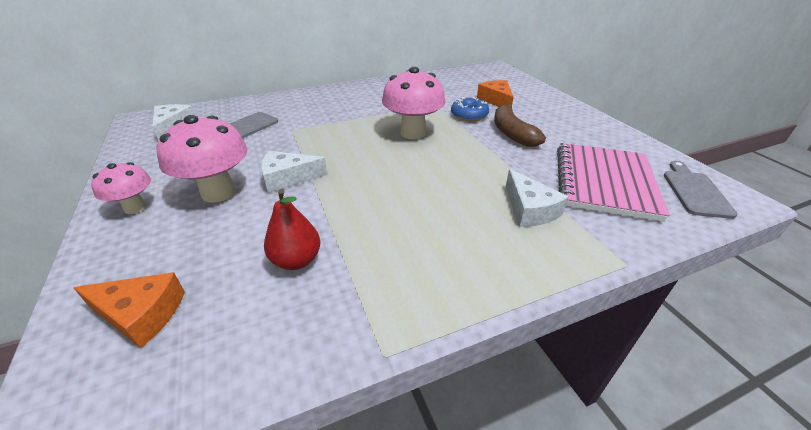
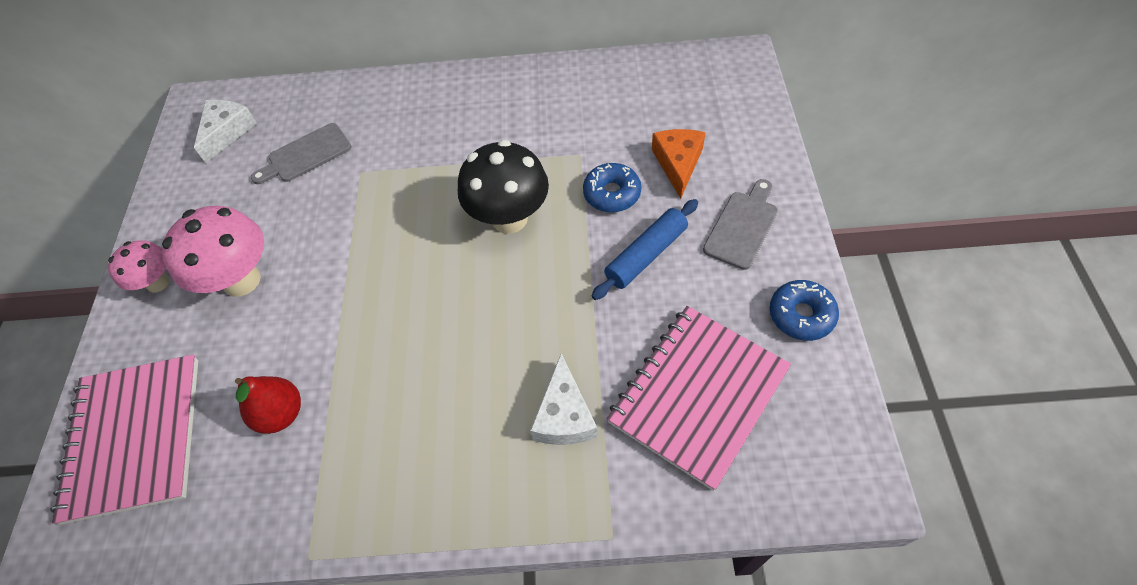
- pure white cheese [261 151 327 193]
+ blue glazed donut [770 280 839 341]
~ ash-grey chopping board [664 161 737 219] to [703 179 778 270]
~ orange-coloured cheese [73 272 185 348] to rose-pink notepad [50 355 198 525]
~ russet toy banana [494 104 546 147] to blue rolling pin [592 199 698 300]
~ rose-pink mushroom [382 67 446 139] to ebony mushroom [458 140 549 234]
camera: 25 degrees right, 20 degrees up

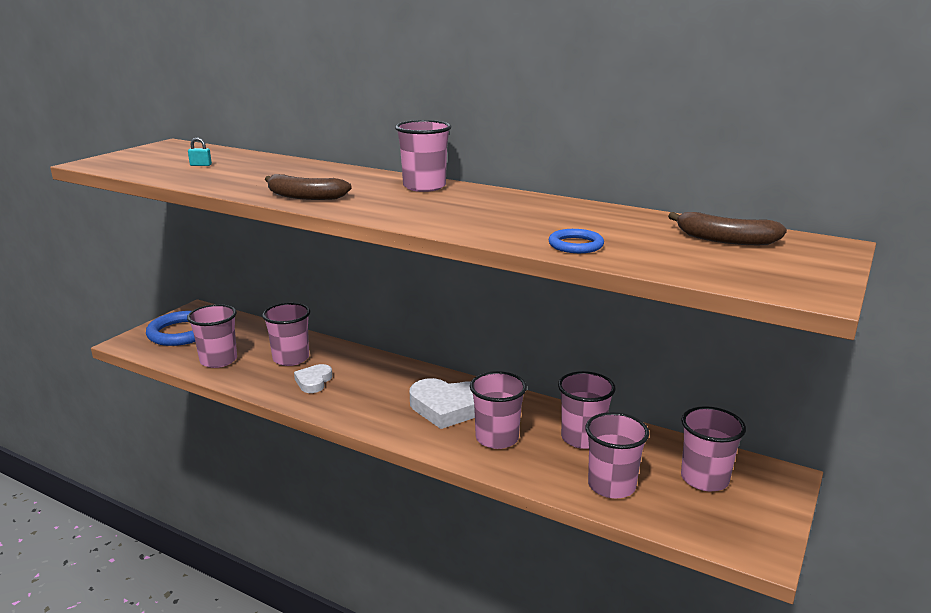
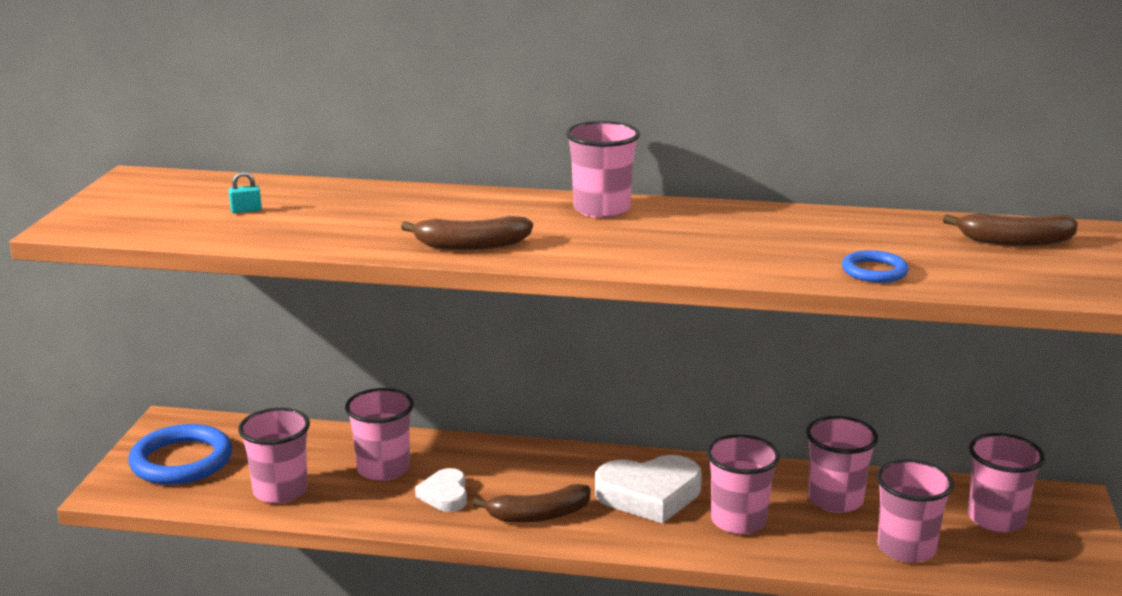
+ russet toy banana [472 484 590 523]
camera: 20 degrees left, 0 degrees up

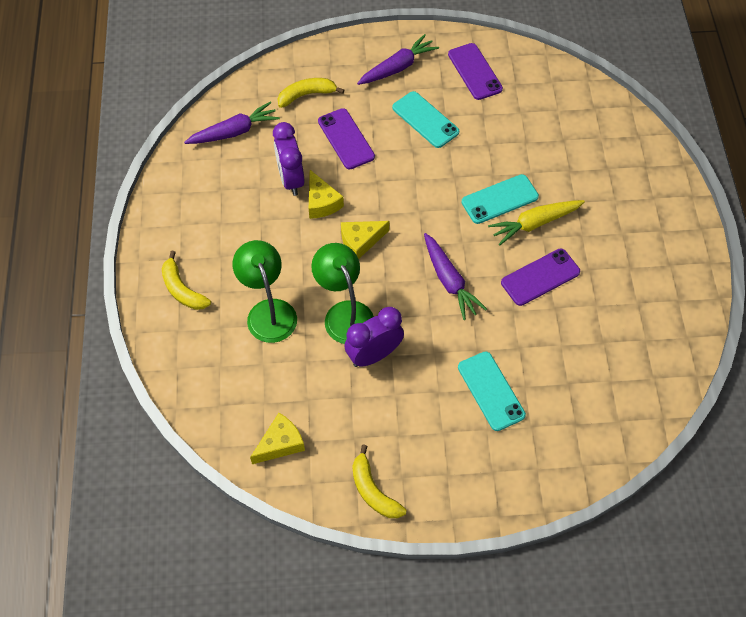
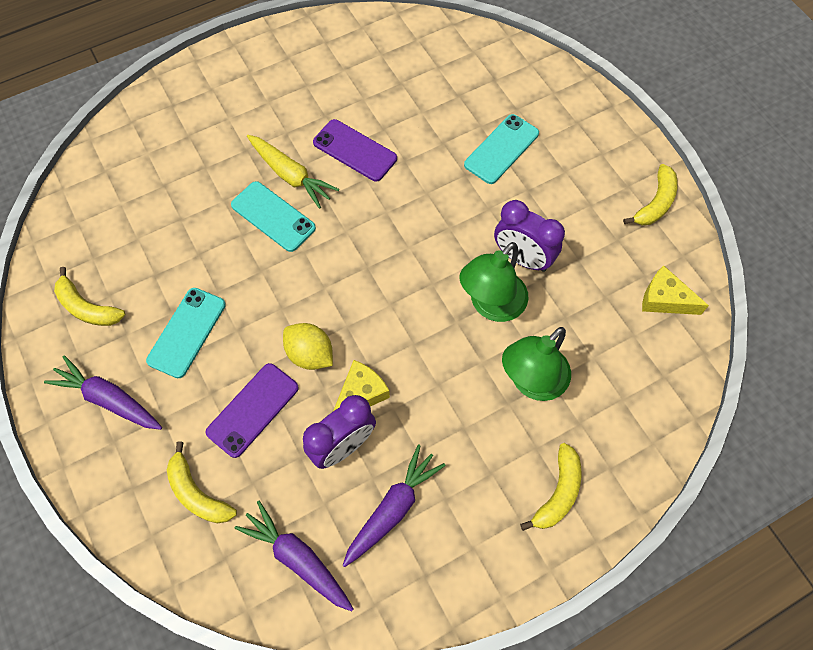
- yellow cheese [341 221 389 259]
+ yellow citrus fruit [283 323 333 370]
~ violet carrot [424 233 487 320] to [343 444 446 567]
~ violet smartphone [448 43 503 100] to yellow toy banana [54 267 125 326]
camera: 115 degrees left, 5 degrees up

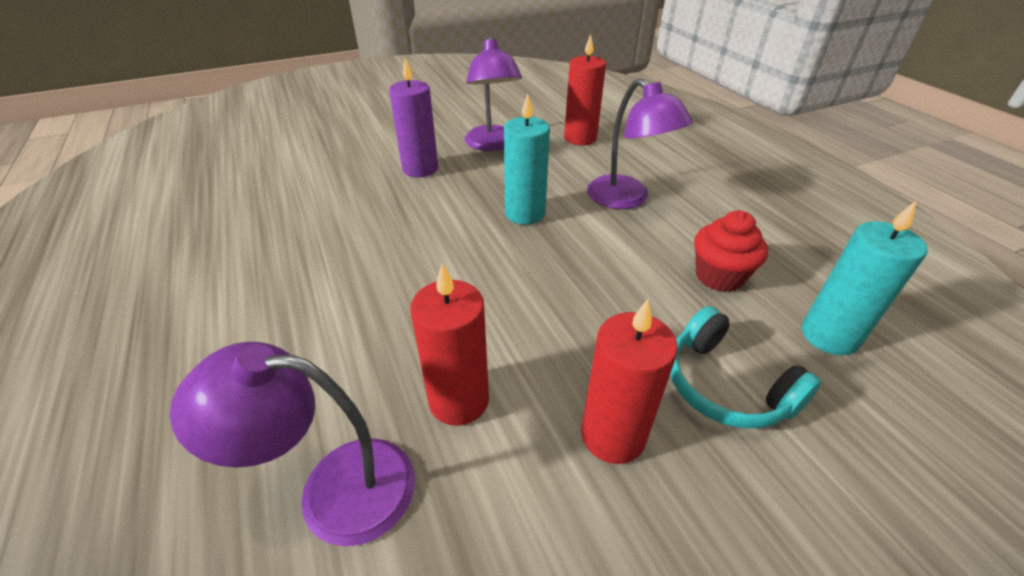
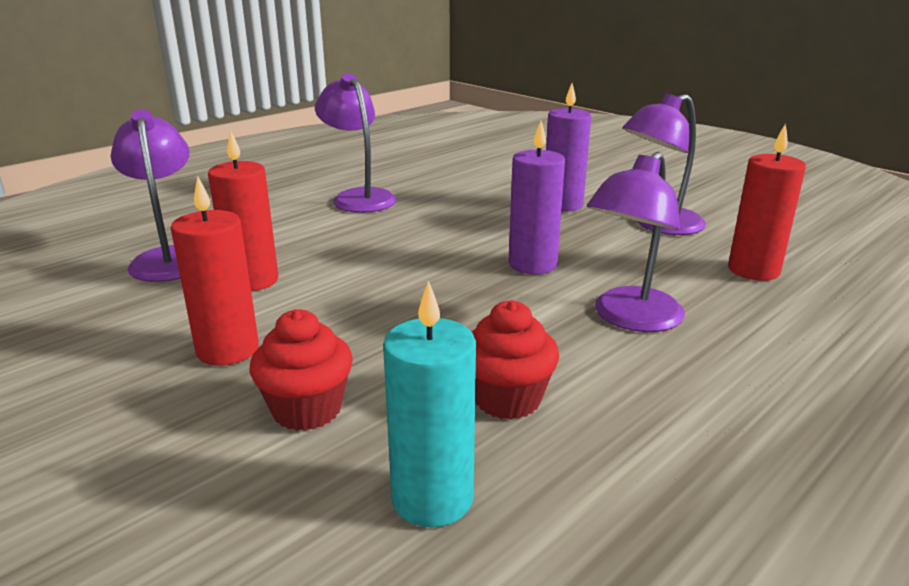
+ violet desk lamp [315 73 397 213]
~ aqua headphones [670 306 821 428] to crimson fairy cake [250 309 353 431]
~ aqua wax candle [504 93 550 225] to violet wax candle [509 121 565 274]
camera: 70 degrees right, 15 degrees down

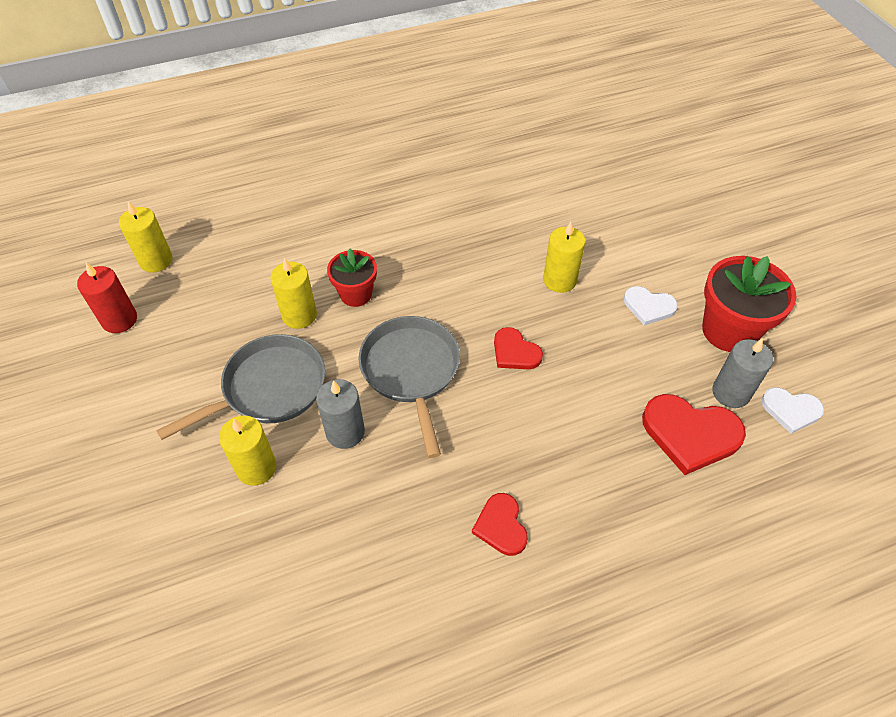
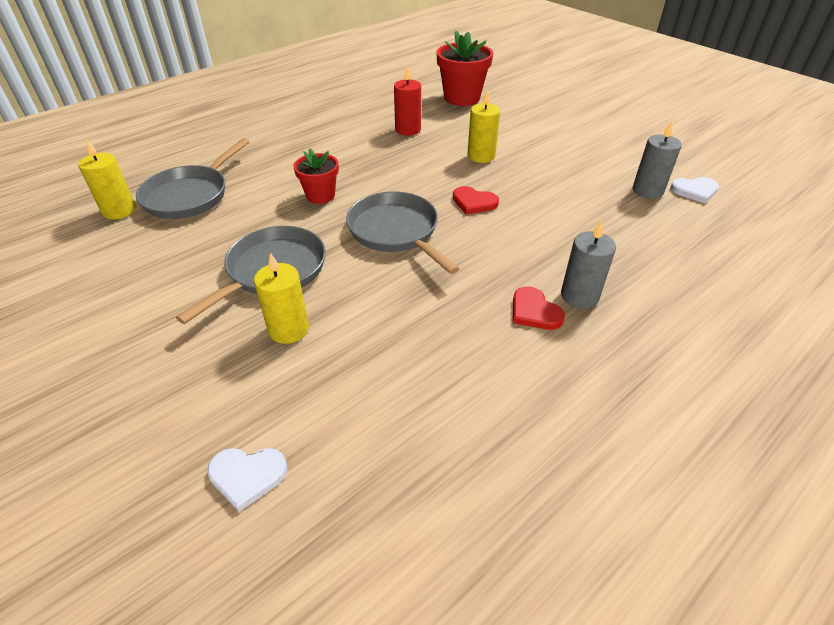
- yellow wax candle [270 258 317 329]
- crimson heart shape [642 394 746 475]
+ ash-grey pan [136 138 249 219]
~ crimson wax candle [77 263 137 333] to [394 66 421 136]
~ ash-grey wax candle [316 379 365 449] to [561 220 616 309]
~ pure white heart shape [624 286 678 326] to [207 448 287 512]
~ crimson potted plant [702 256 797 352] to [436 31 493 106]
camera: 20 degrees left, 10 degrees down

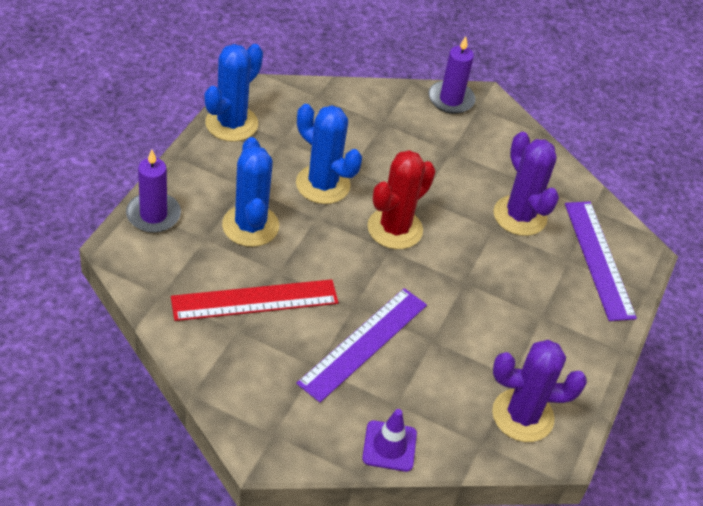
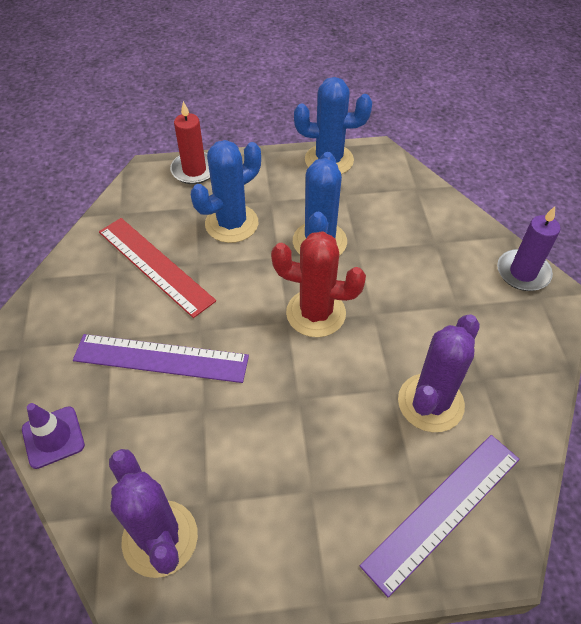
~ violet wax candle [126 150 181 233] to crimson wax candle [170 101 210 184]
camera: 65 degrees right, 5 degrees up

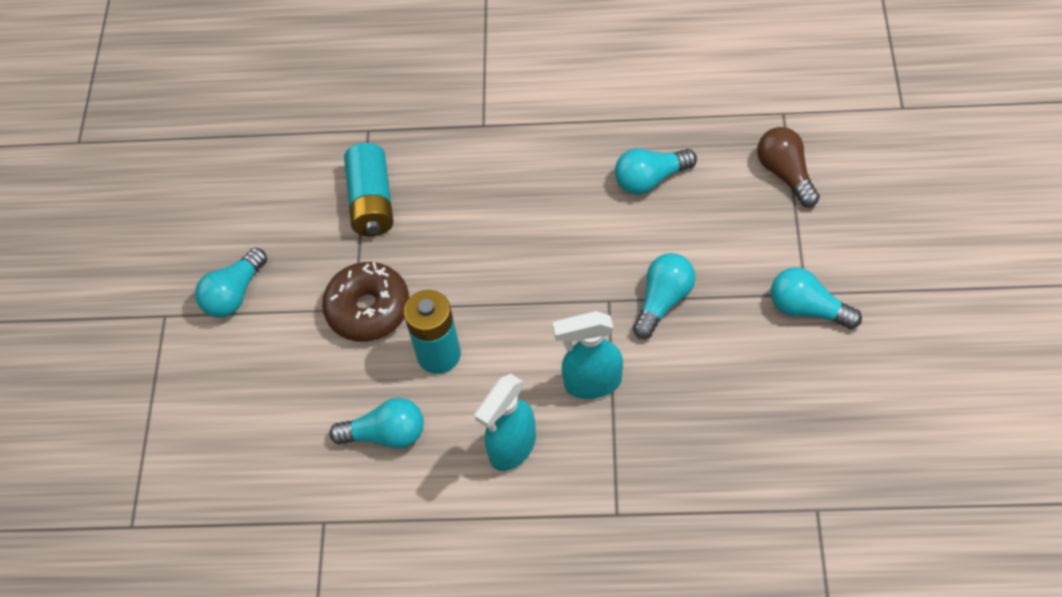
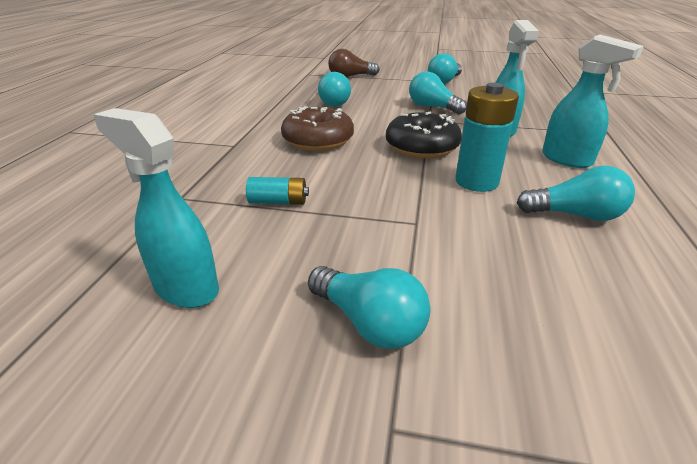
+ aqua sprayer [93 108 219 308]
+ ebony glazed donut [386 112 462 159]
~ russet glazed donut [322 262 410 342] to [281 106 354 151]
~ aqua light bulb [329 397 424 449] = [517 166 635 221] 90 degrees clockwise
~ aqua battery [344 143 394 236] = [246 177 309 205] x0.57
camera: 85 degrees left, 25 degrees down

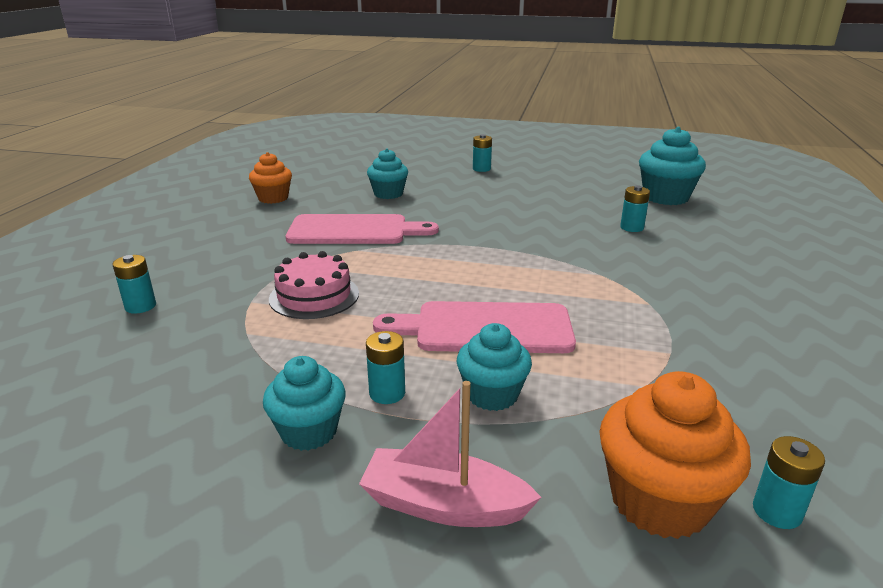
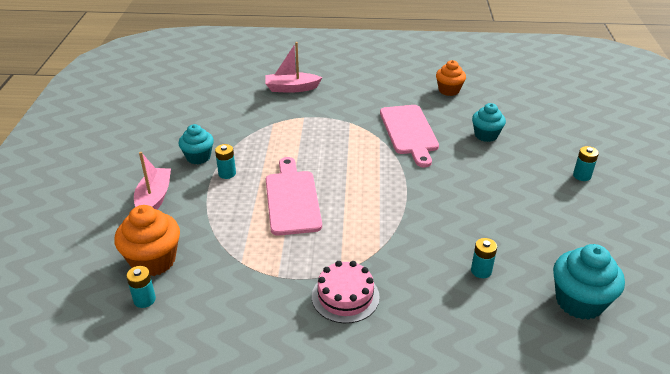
- aqua fairy cake [457 323 532 411]
~ rose-pink gateau [269 251 359 319] to [312 261 380 323]
~ aqua battery [113 255 156 314] to rose-pink toy boat [265 42 322 93]
camera: 80 degrees right, 10 degrees up

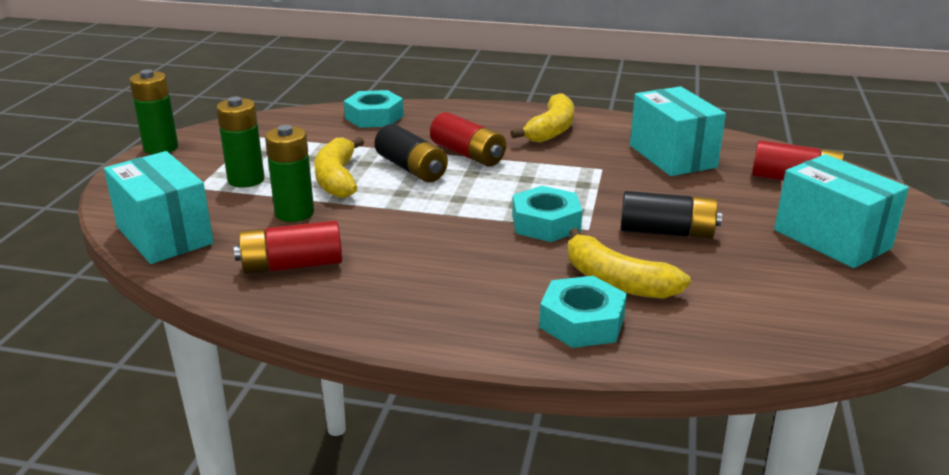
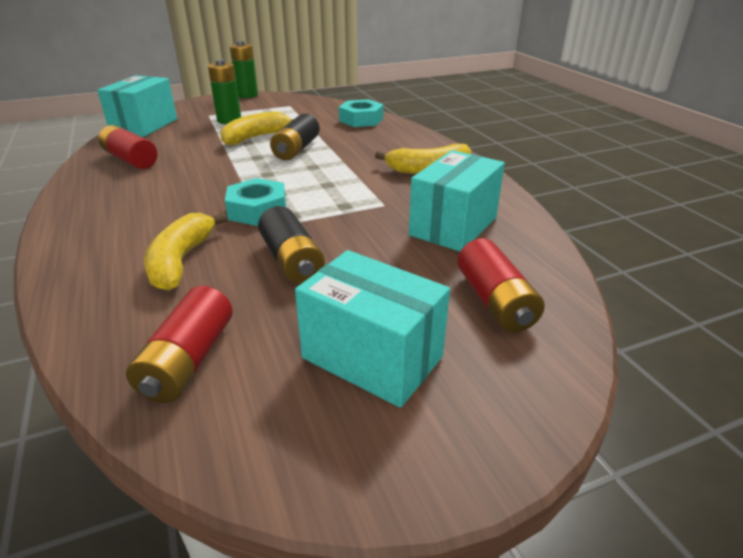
- leaf-green battery [265 125 314 222]
- aqua hex nut [539 276 627 348]
~ crimson battery [430 112 506 167] to [126 286 233 403]
~ aqua package [774 154 909 268] = [295 250 450 408] 75 degrees counterclockwise
camera: 55 degrees right, 5 degrees up

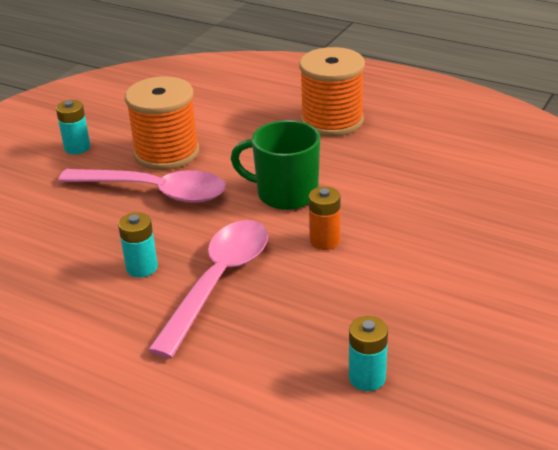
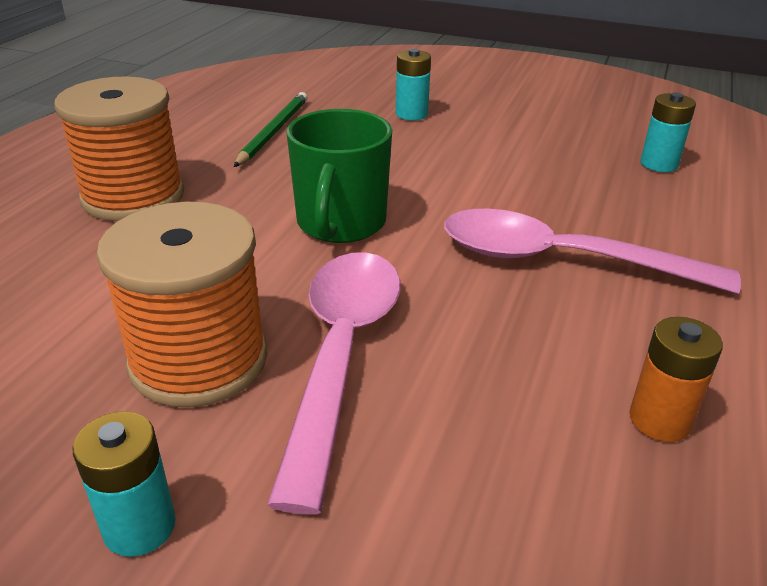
+ leaf-green wooden pencil [234 92 308 167]
~ aqua battery [118 212 158 278] to [396 49 431 120]
~ orange-coloured battery [309 186 341 250] to [629 317 723 442]
camera: 100 degrees left, 0 degrees up

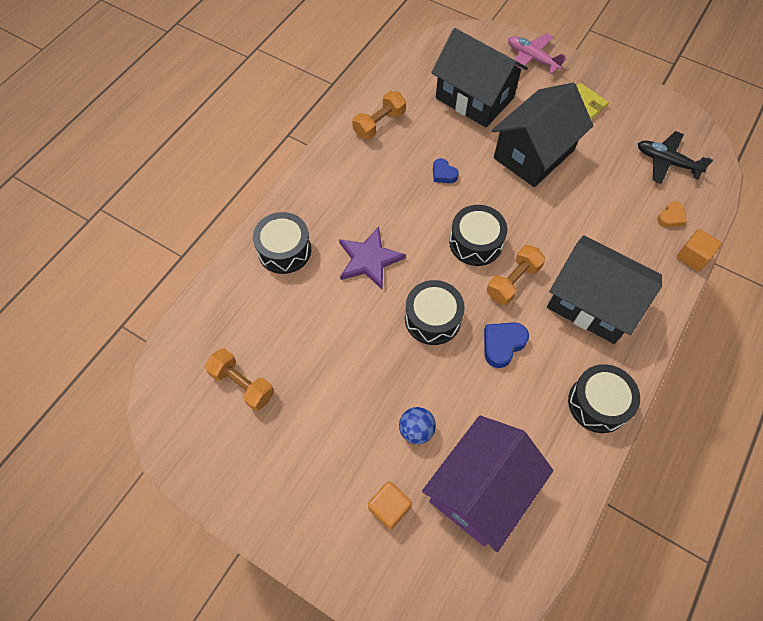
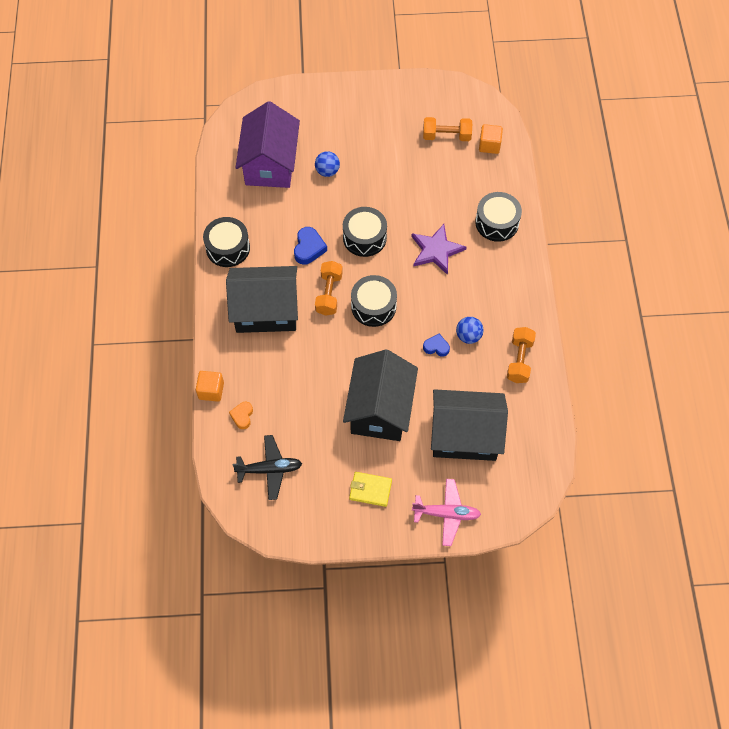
+ blue play ball [456 317 483 344]
~ orange-coloured solid cube [368 481 412 530] to [479 124 503 154]
camera: 145 degrees right, 0 degrees up

